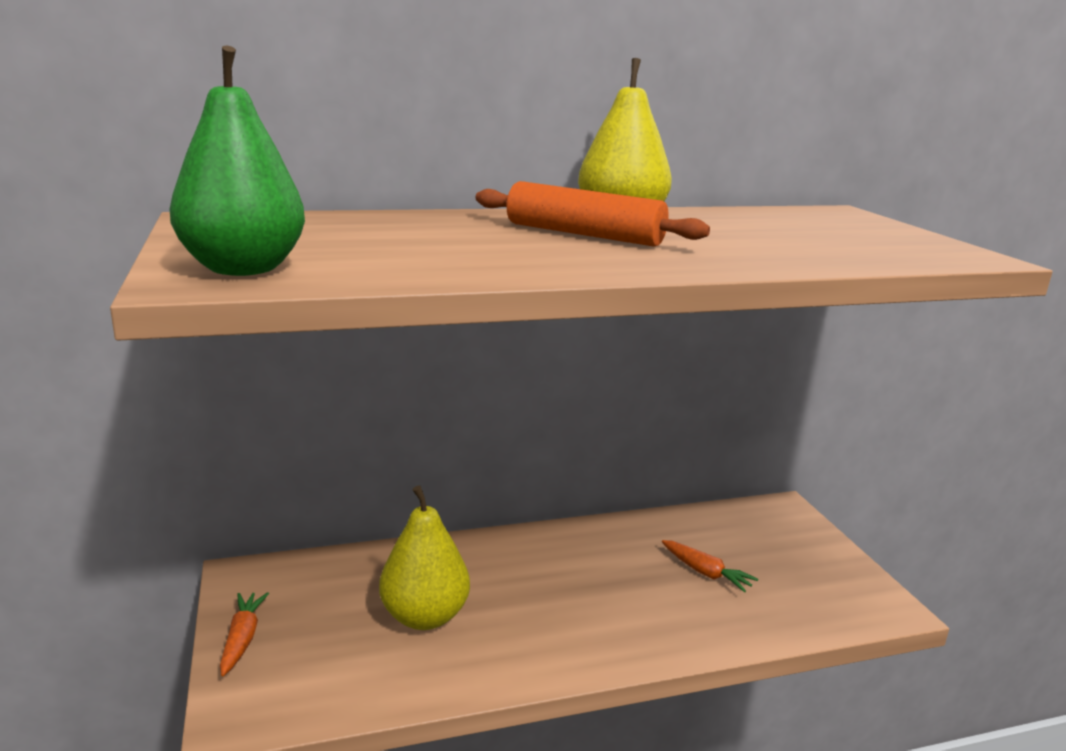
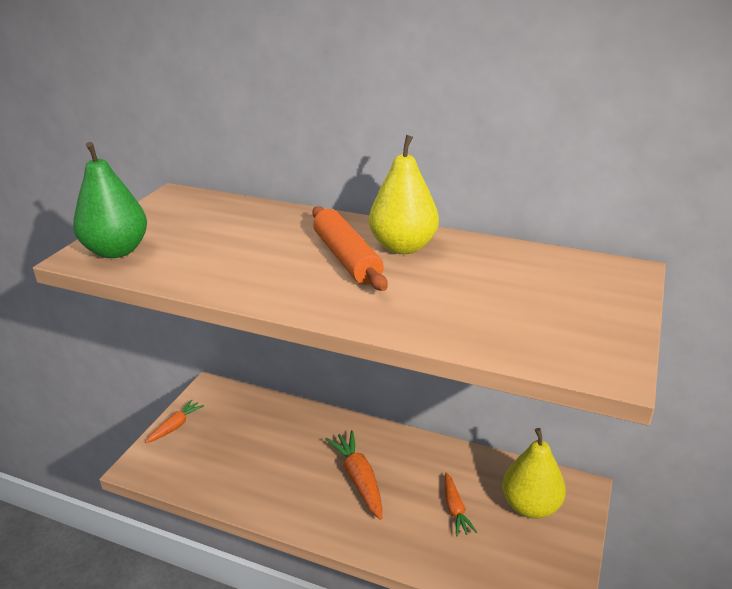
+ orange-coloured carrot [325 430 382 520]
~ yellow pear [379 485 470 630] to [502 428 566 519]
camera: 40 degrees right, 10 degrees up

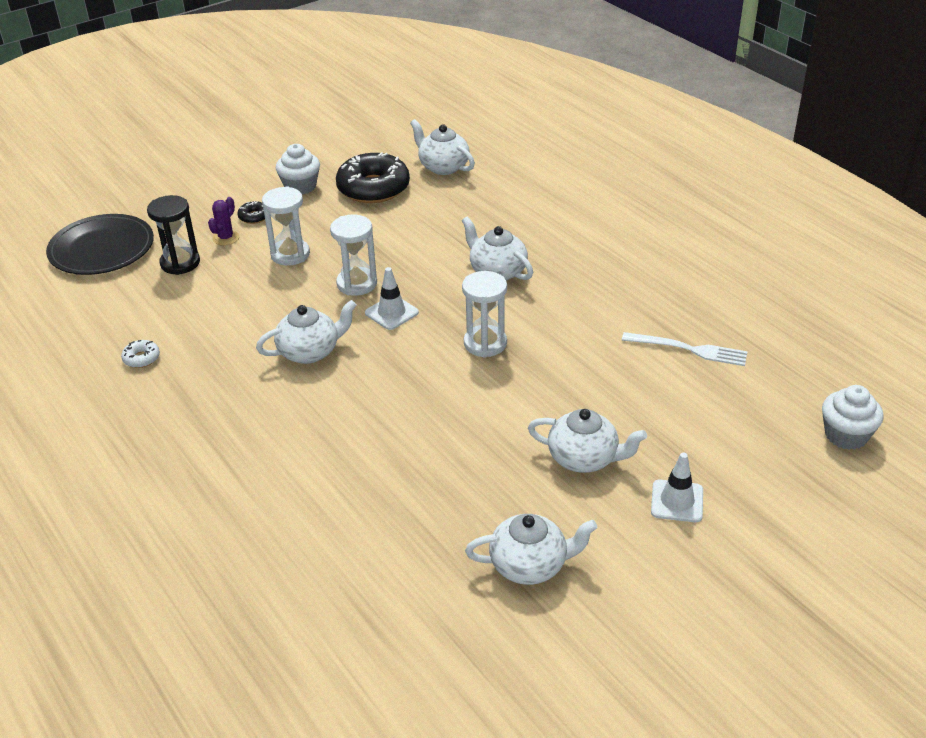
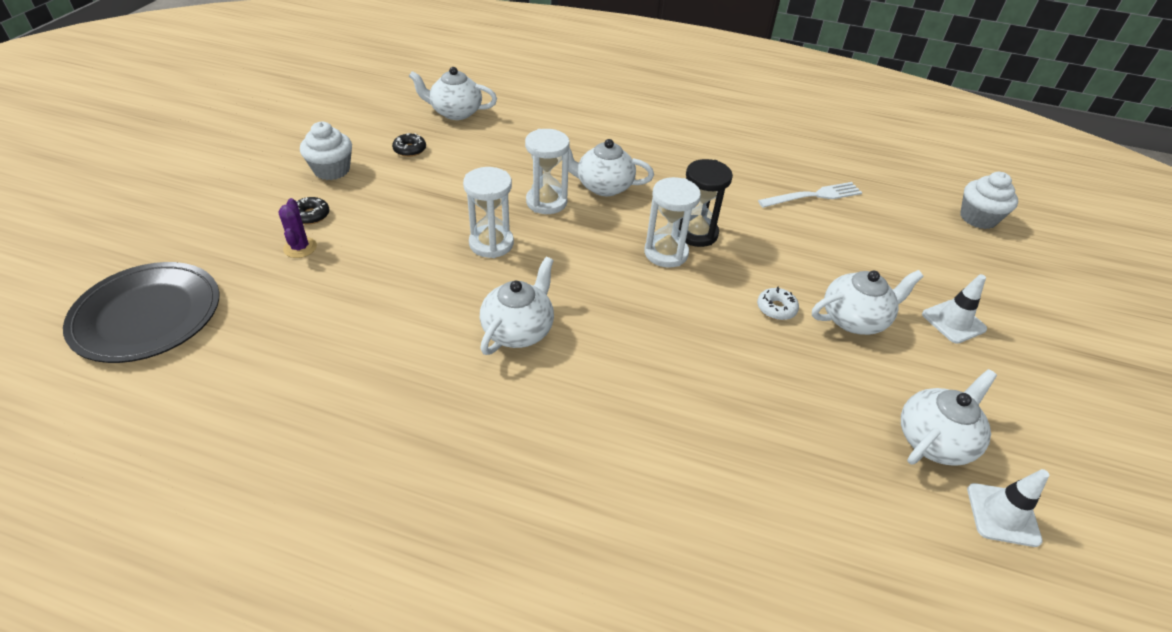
~ pure white glazed donut [121 340 160 368] to [757 287 799 320]
~ ebony hourglass [147 195 200 275] to [679 159 733 247]
~ pure white hourglass [262 186 310 266] to [525 129 570 214]
~ pure white traffic cone [365 267 419 330] to [967 469 1049 547]
~ ebony glazed donut [336 152 410 203] = [392 133 426 157] x0.42
camera: 40 degrees left, 5 degrees up

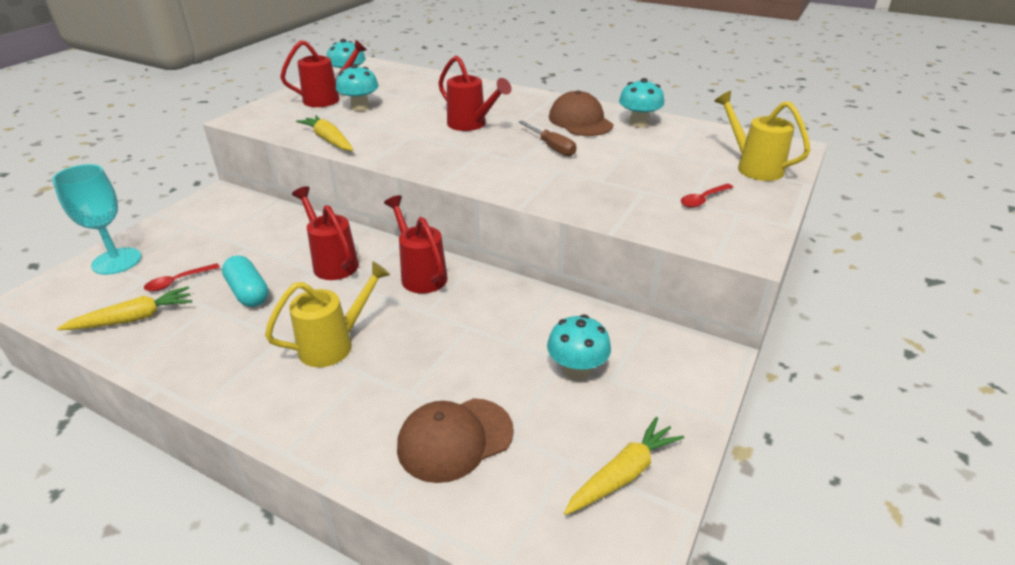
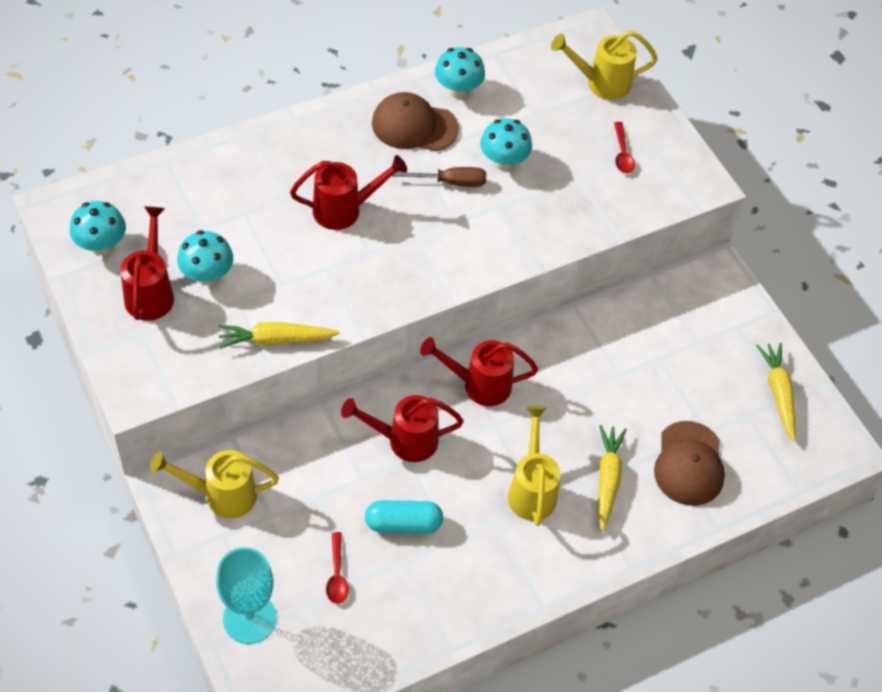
+ yellow sprinkling can [150 450 279 518]
~ yellow carrot [57 286 192 330] to [598 425 627 531]
~ aqua mushroom [547 314 611 380] to [480 118 532 171]
camera: 60 degrees left, 20 degrees up

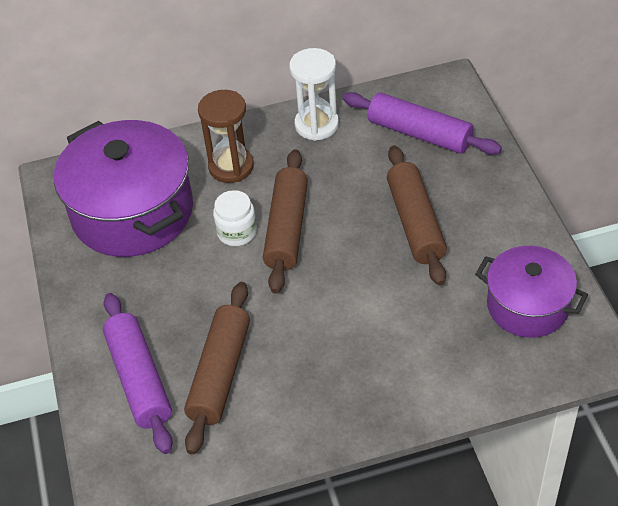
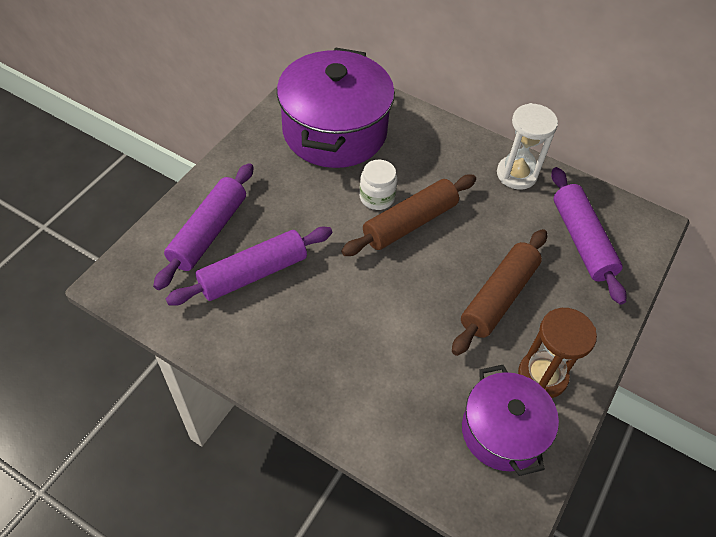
~ russet hourglass [198 90 254 183] to [518 308 597 398]
~ russet rolling pin [184 282 250 455] to violet rolling pin [166 227 332 306]
camera: 40 degrees right, 5 degrees up

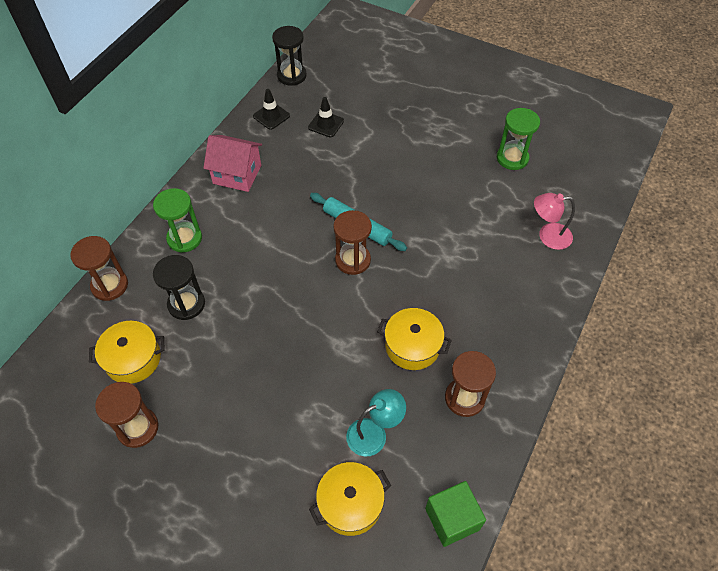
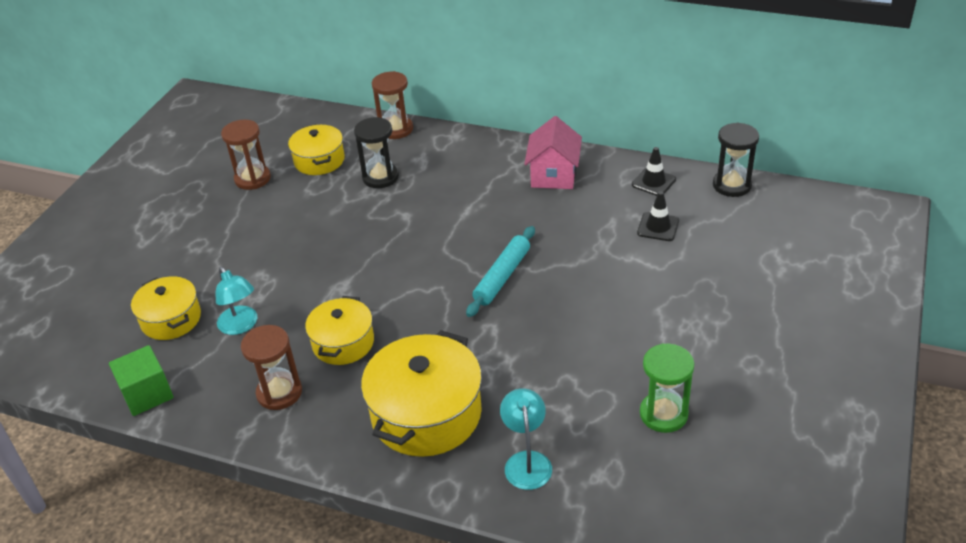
- leaf-green hourglass [153 188 202 253]
- russet hourglass [333 210 372 275]
+ yellow cooking pot [361 330 482 457]
~ rose-pink desk lamp [534 193 575 250] to aqua desk lamp [500 388 552 490]
camera: 85 degrees right, 15 degrees down

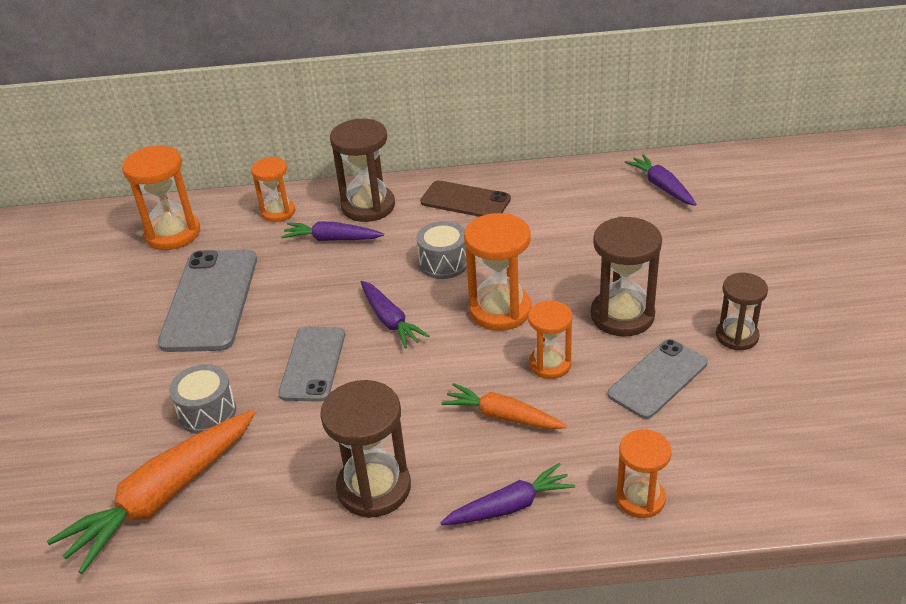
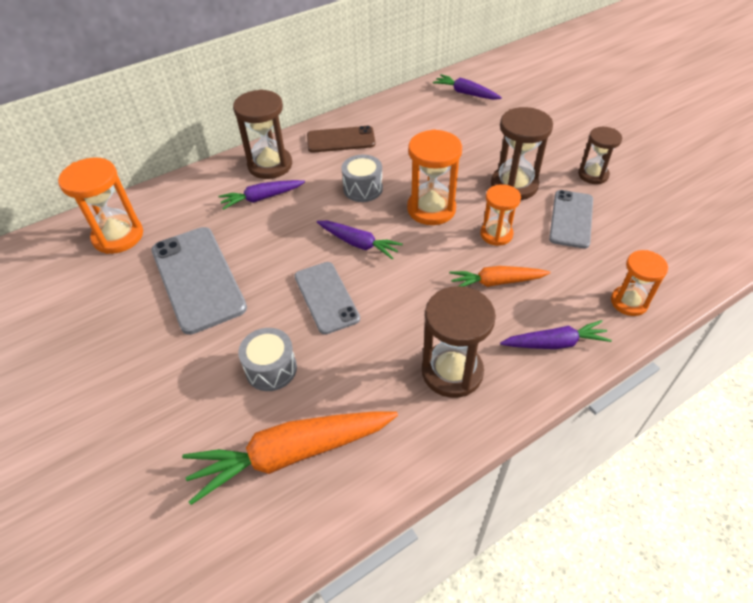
- orange-coloured hourglass [251 157 295 222]
~ orange-coloured carrot [47 410 255 574] = [182 411 398 505] 60 degrees clockwise
~ violet carrot [440 463 575 525] = [500 320 612 349] 45 degrees clockwise
camera: 30 degrees left, 10 degrees up

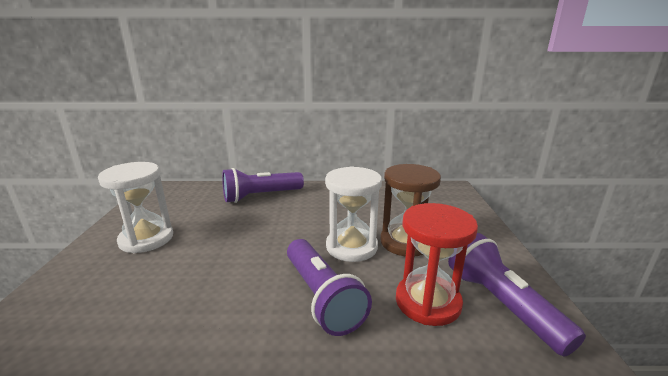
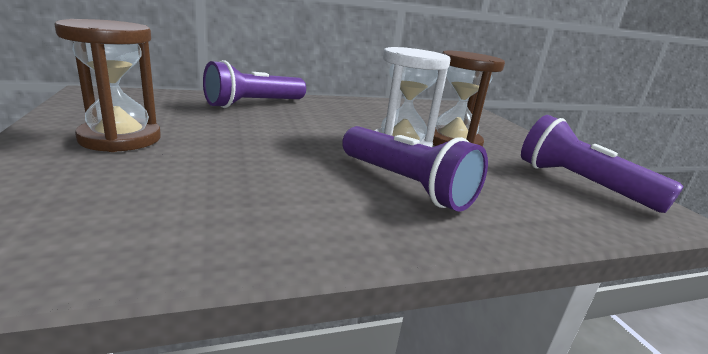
- crimson hourglass [396 203 478 326]
~ pure white hourglass [98 162 173 253] to russet hourglass [54 19 161 152]
camera: 20 degrees left, 0 degrees up

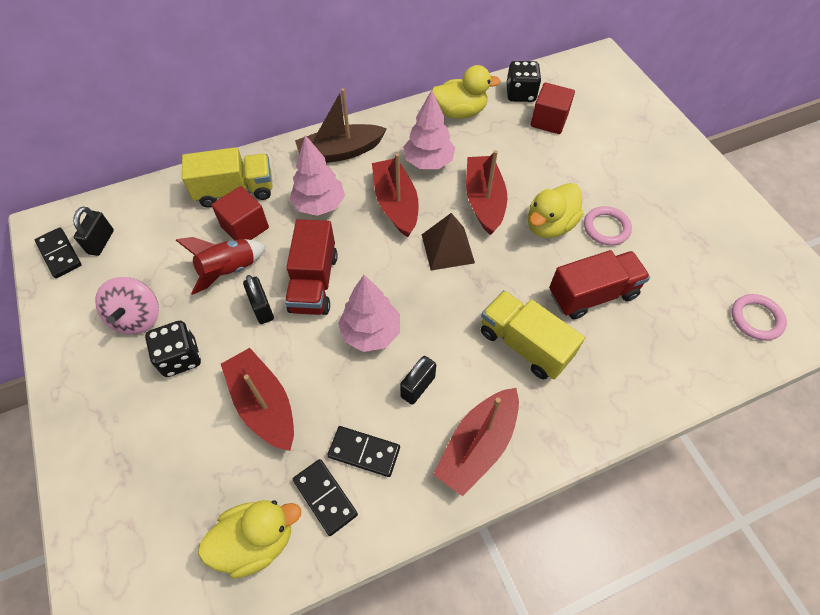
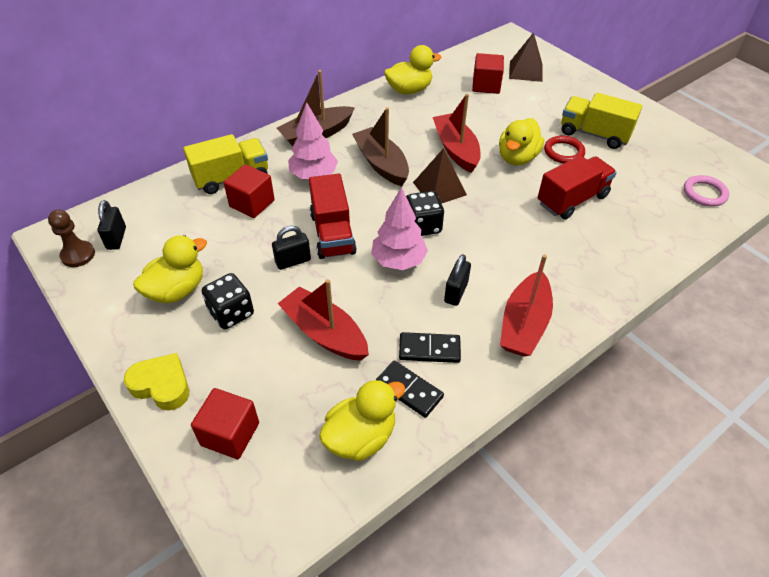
- crimson spaceship [176 237 266 295]
- rose-pink toy tree [403 90 455 169]
+ yellow heart shape [124 353 189 410]
+ crimson solid cube [191 388 259 459]
+ russet pyramid [509 32 543 82]
~ yellow toy truck [481 290 585 380] to [561 92 642 149]
~ ebony die [506 61 541 102] to [406 191 444 236]
~ ebony domino [35 227 82 278] to russet game pawn [48 210 95 267]
~ rose-pink whirligig [95 277 159 335] to yellow rubber duck [133 235 207 303]
~ crimson toy boat [372 153 419 237] to russet toy boat [352 107 409 186]
~ rose-pink ring [584 206 632 246] to crimson ring [544 136 585 163]
~ ebony padlock [243 275 274 324] = [272 226 311 270] 75 degrees counterclockwise
camera: 15 degrees left, 10 degrees down

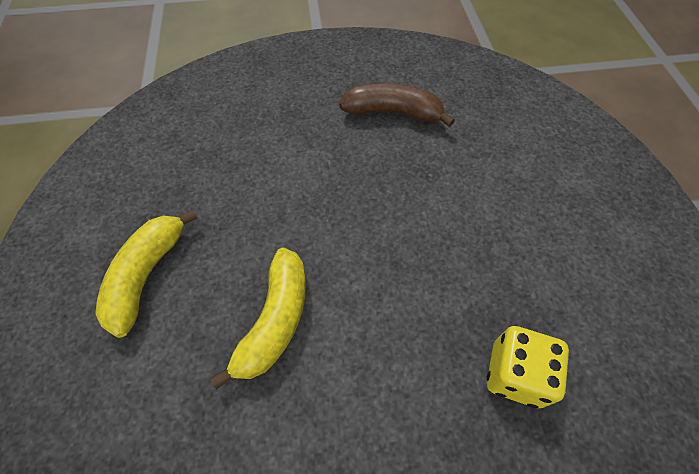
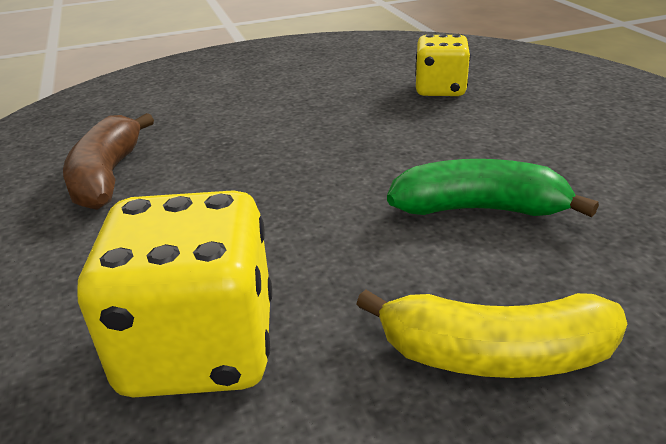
+ yellow die [77 190 272 397]
~ yellow toy banana [210 248 306 390] to leaf-green toy banana [387 159 599 217]
camera: 100 degrees left, 25 degrees down

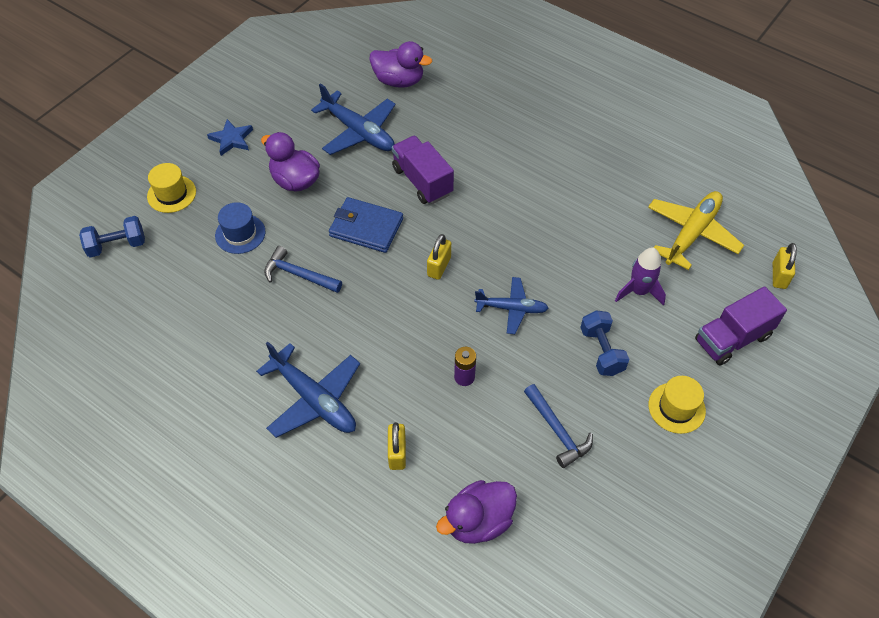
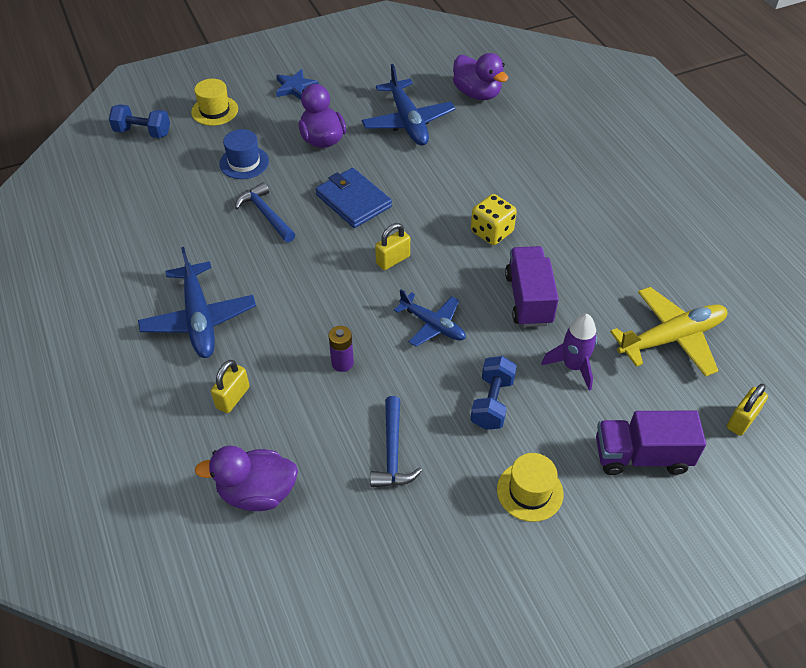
+ yellow die [471 194 517 245]
~ violet toy truck [392 136 454 204] to [505 246 559 327]
camera: 30 degrees right, 5 degrees down

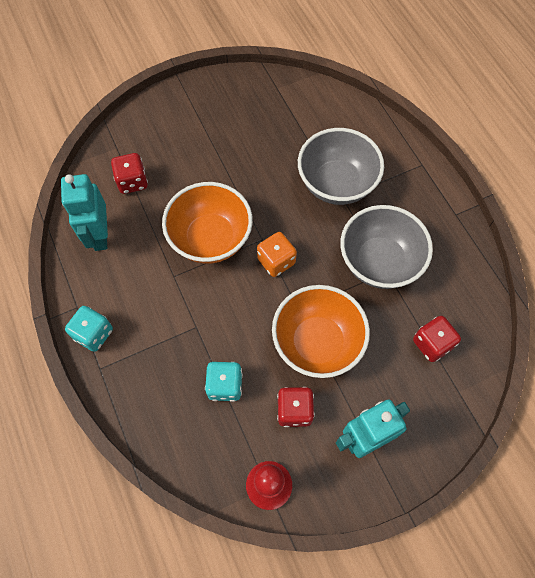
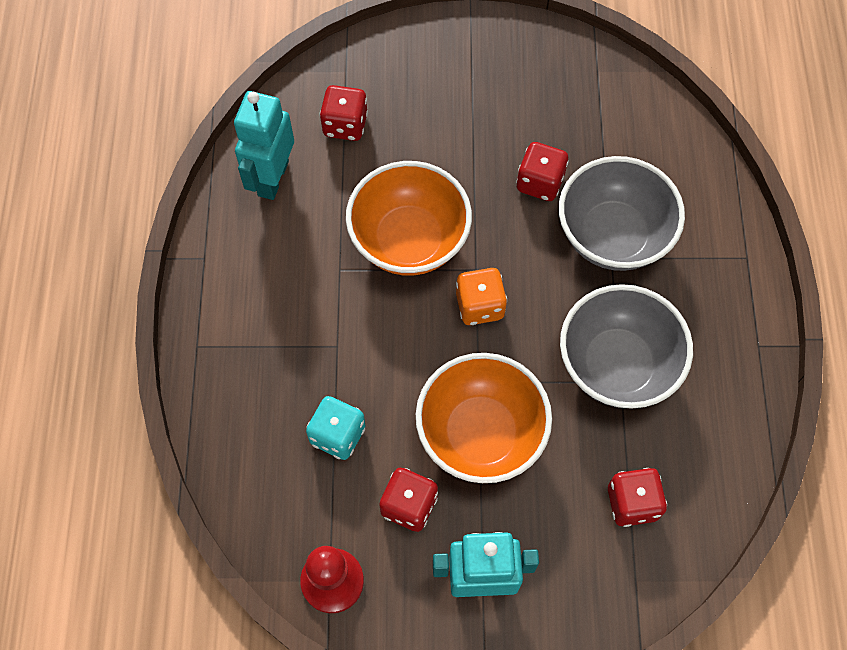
- aqua die [65 306 113 352]
+ crimson die [516 142 569 201]
camera: 25 degrees right, 0 degrees up

